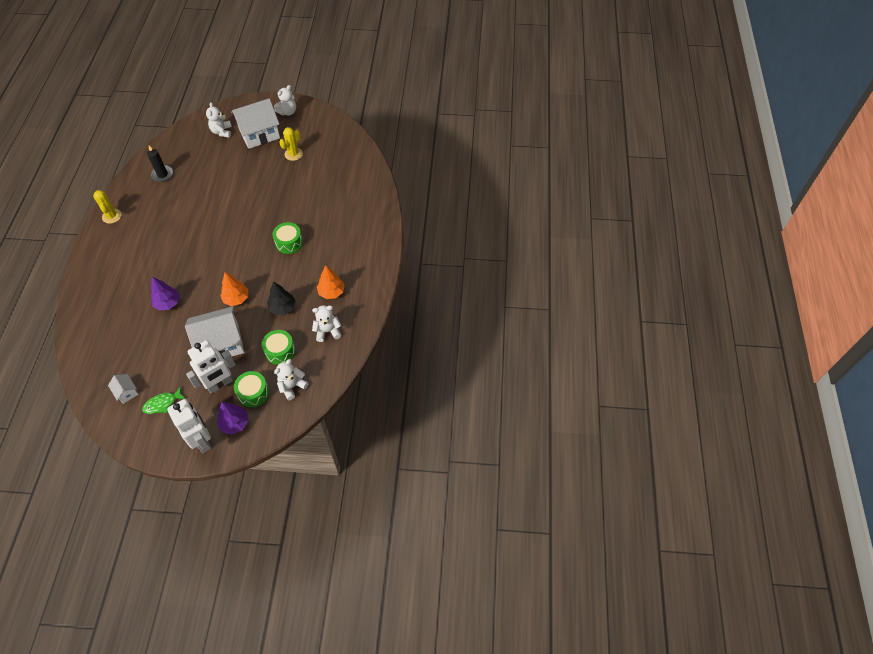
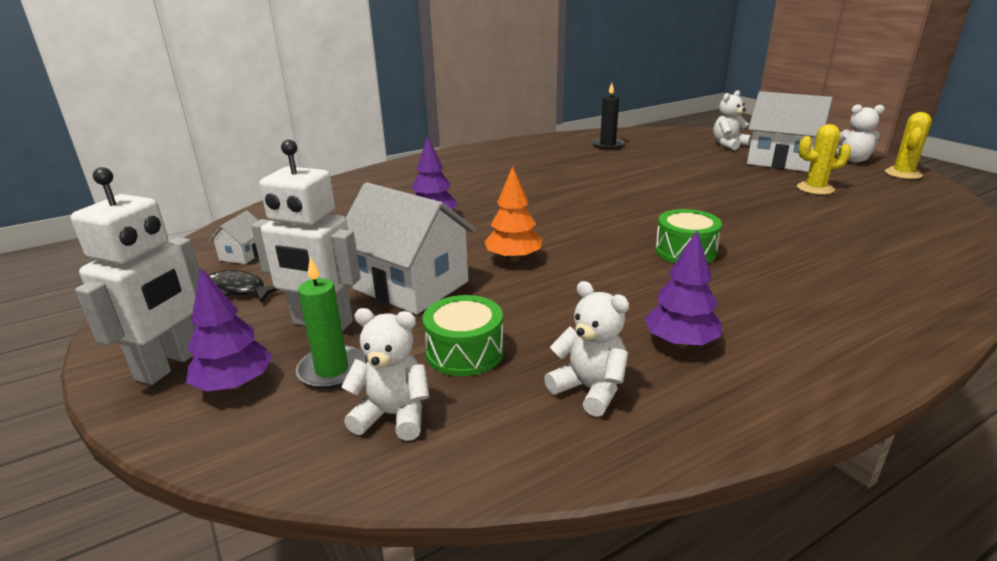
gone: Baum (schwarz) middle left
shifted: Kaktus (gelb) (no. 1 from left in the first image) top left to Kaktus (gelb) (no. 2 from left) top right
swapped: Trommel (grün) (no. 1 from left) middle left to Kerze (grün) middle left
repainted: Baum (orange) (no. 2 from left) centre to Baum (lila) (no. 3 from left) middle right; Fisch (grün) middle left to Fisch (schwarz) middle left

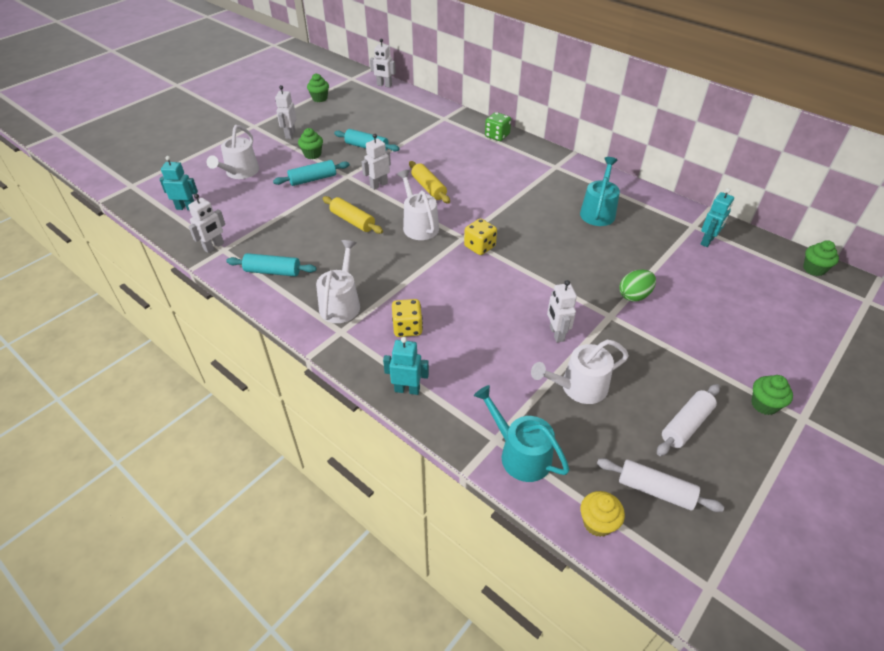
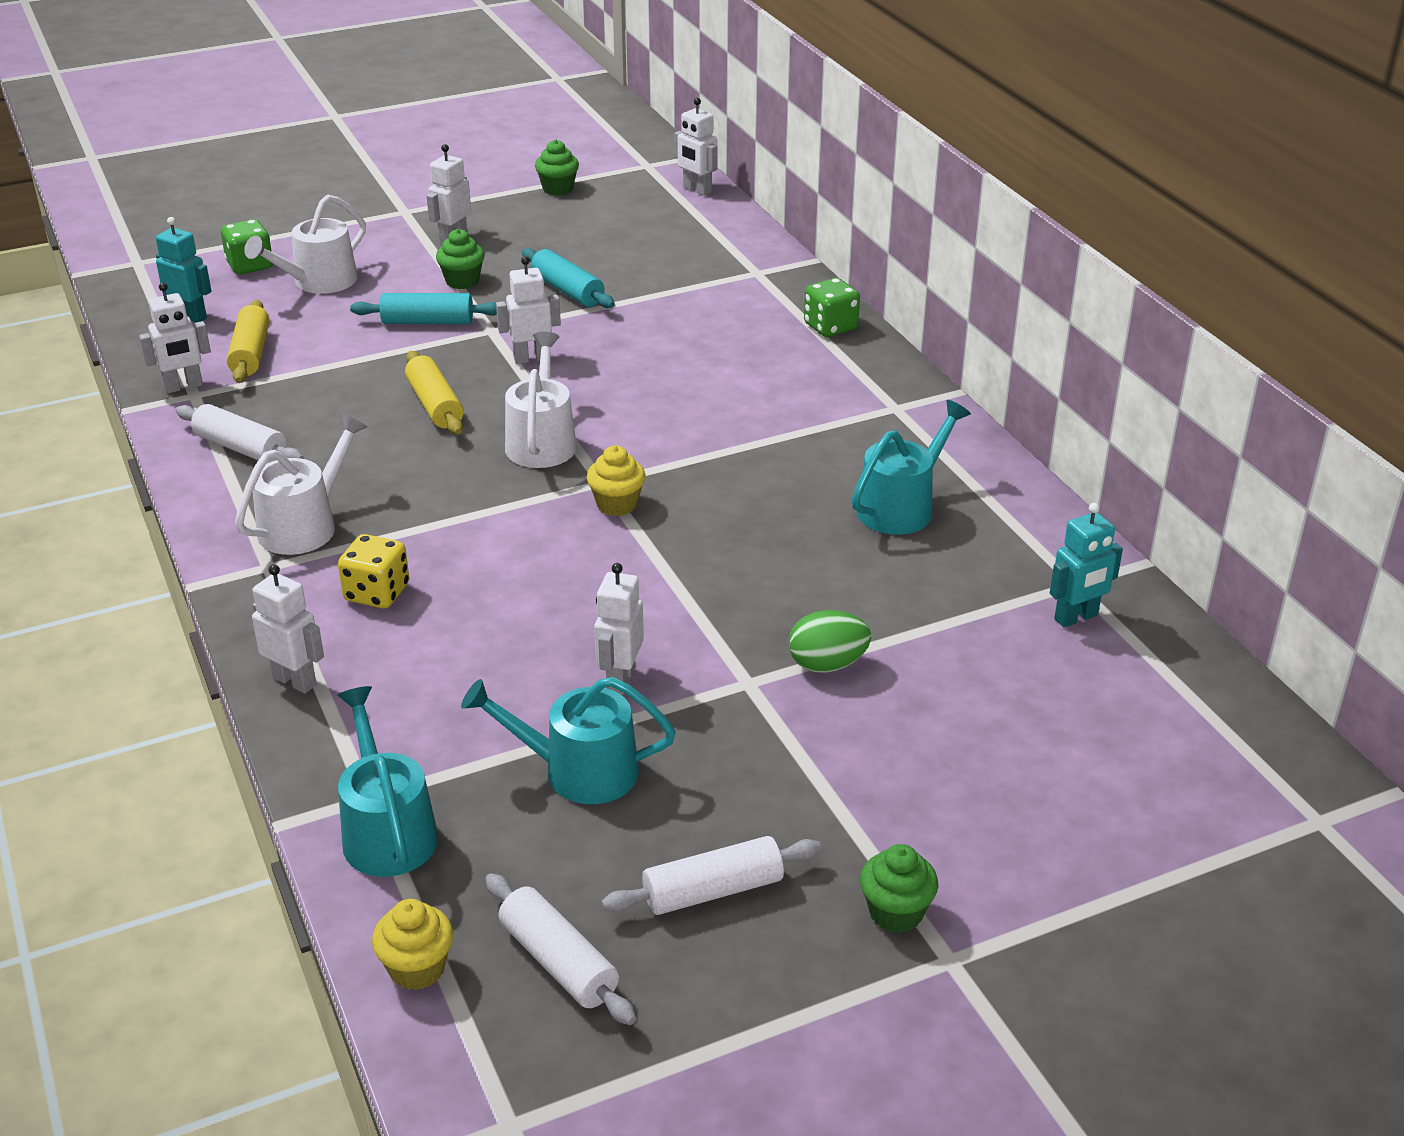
gone: Muffin (grün) (no. 4 from left) middle right
new: Spielwürfel (grün) (no. 1 from left) top left
shifted: Nudelholz (gelb) (no. 2 from left in the first image) top centre to Nudelholz (gelb) (no. 1 from left) top left
swapped: Spielwürfel (gelb) (no. 2 from left) centre to Muffin (gelb) (no. 2 from left) centre
repainted: Nudelholz (türkis) (no. 1 from left) middle left to Nudelholz (weiß) (no. 1 from left) middle left; Roboter (türkis) (no. 2 from left) centre to Roboter (weiß) (no. 2 from left) middle left; Gießkanne (weiß) (no. 4 from left) centre to Gießkanne (türkis) (no. 2 from left) centre

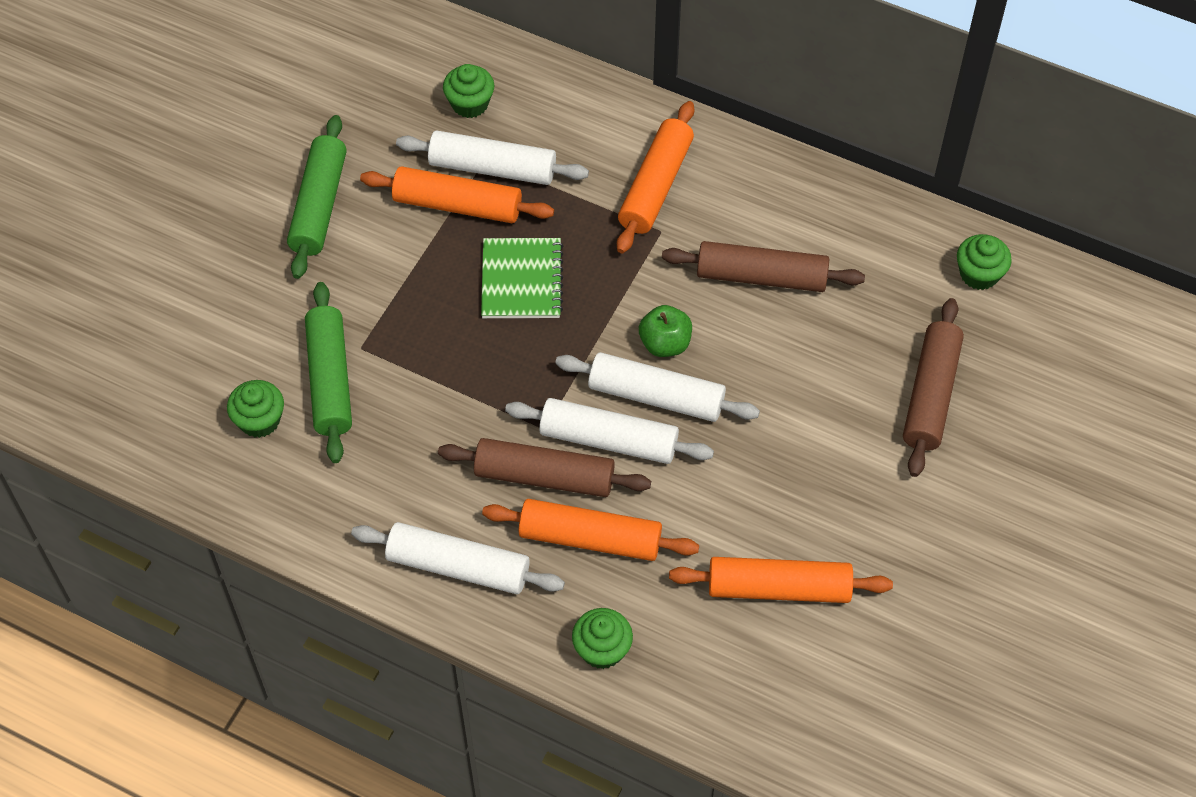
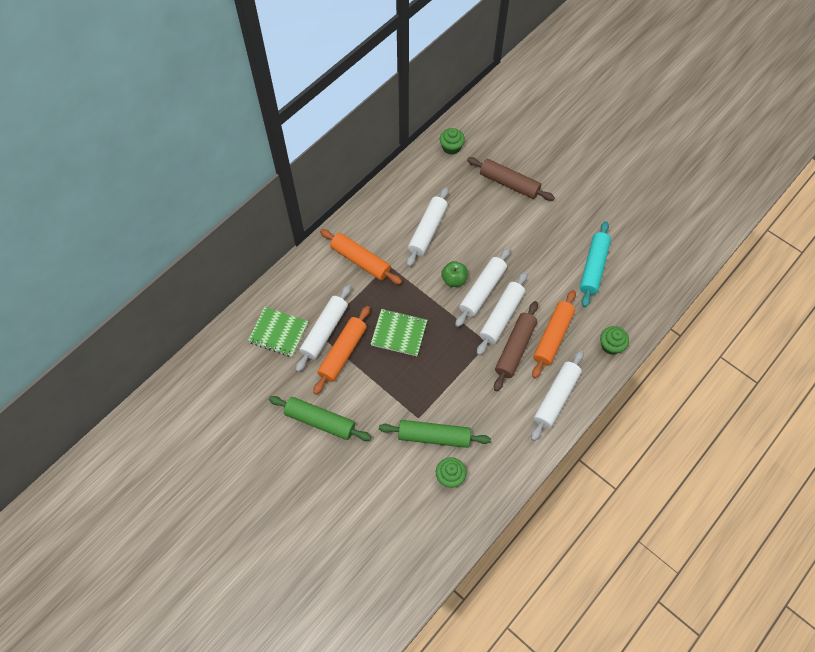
swapped: Muffin (grün) (no. 2 from left) top centre to Notizbuch (grün) (no. 1 from left) centre
repainted: Nudelholz (braun) (no. 2 from left) centre to Nudelholz (weiß) (no. 2 from left) centre; Nudelholz (orange) (no. 4 from left) bottom centre to Nudelholz (türkis) middle right

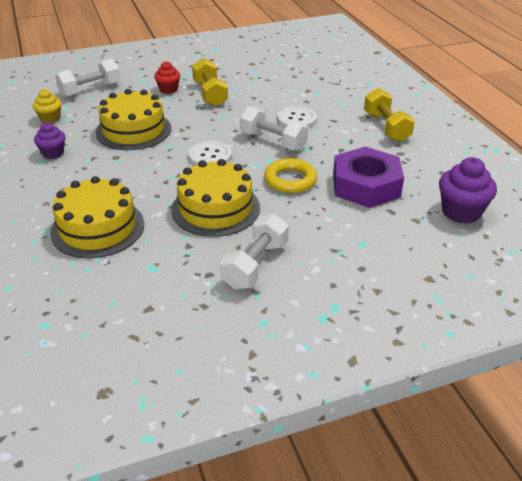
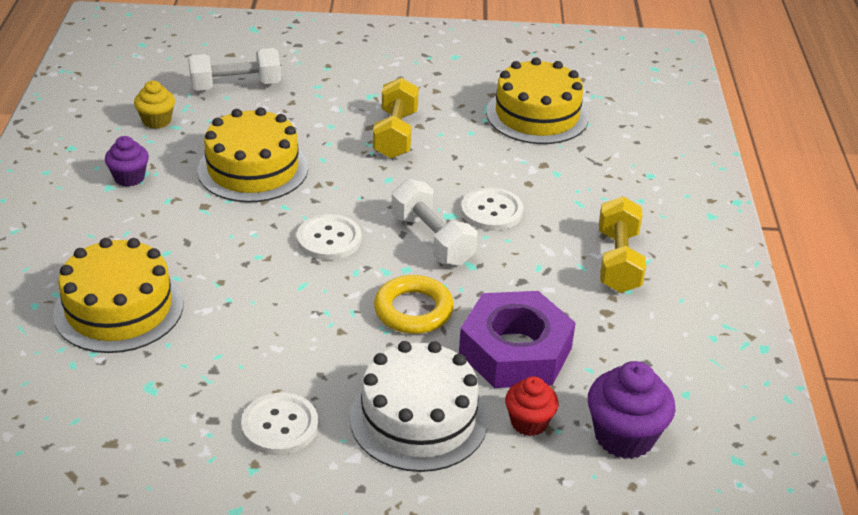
new: Kuchen (weiß) bottom centre
shifted: Muffin (rot) top left to bottom centre; Kuchen (gelb) (no. 3 from left) centre to top centre
swapped: Hantel (weiß) (no. 2 from left) centre to Knopf (weiß) (no. 1 from left) bottom left

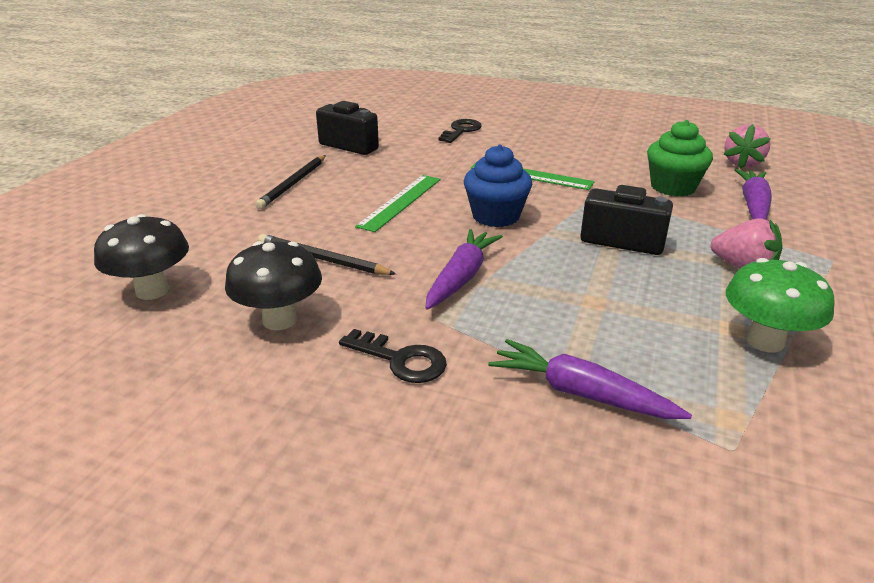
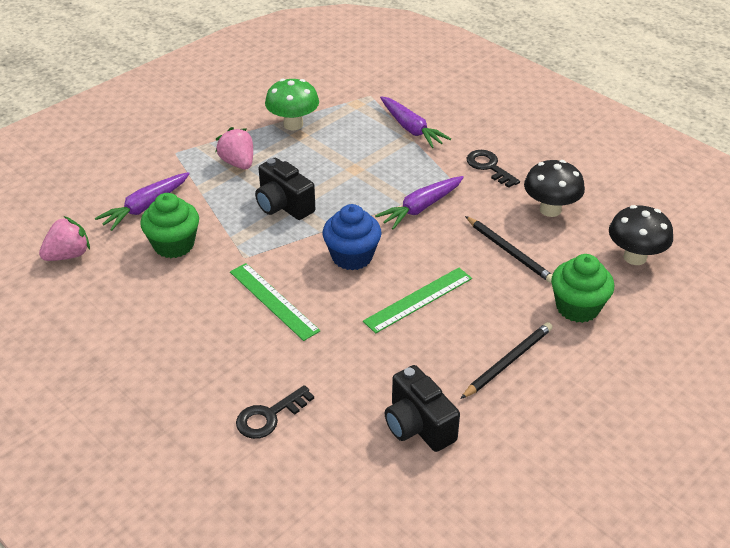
new: Muffin (grün) (no. 2 from left) middle right

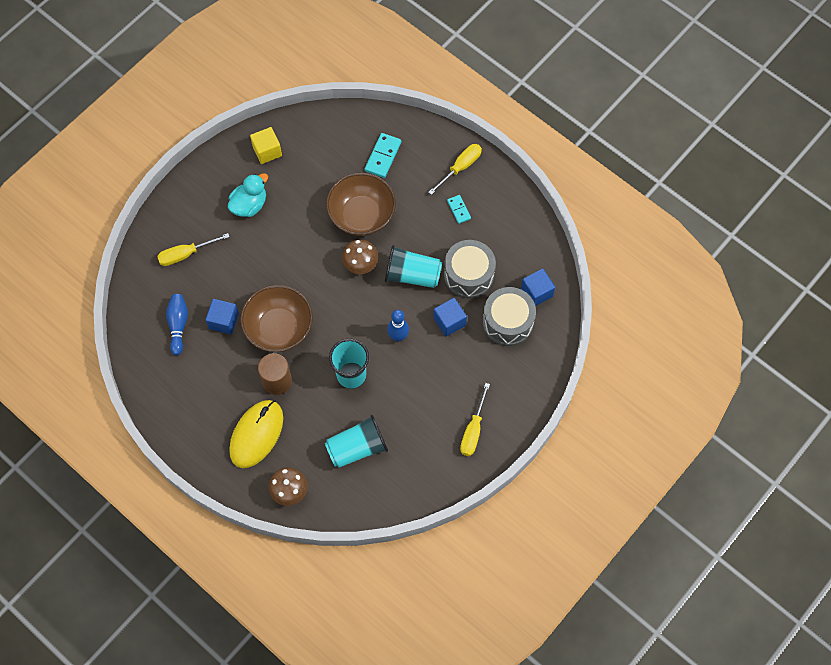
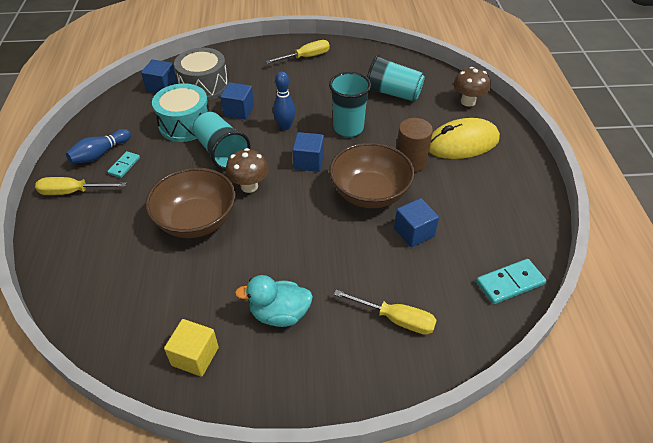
new: Kubus (blau) (no. 3 from left) centre
shifted: Dominostein (türkis) (no. 1 from left in the first image) top centre to Dominostein (türkis) (no. 2 from left) middle right; Bowlingkegel (blau) (no. 1 from left) middle left to top left
repainted: Trommel (grau) (no. 1 from left) centre to Trommel (türkis) top left

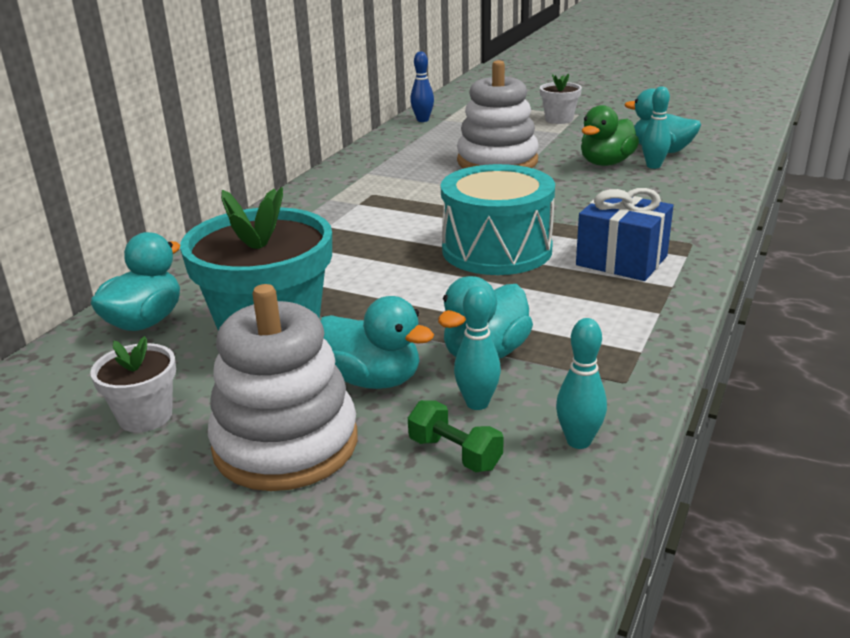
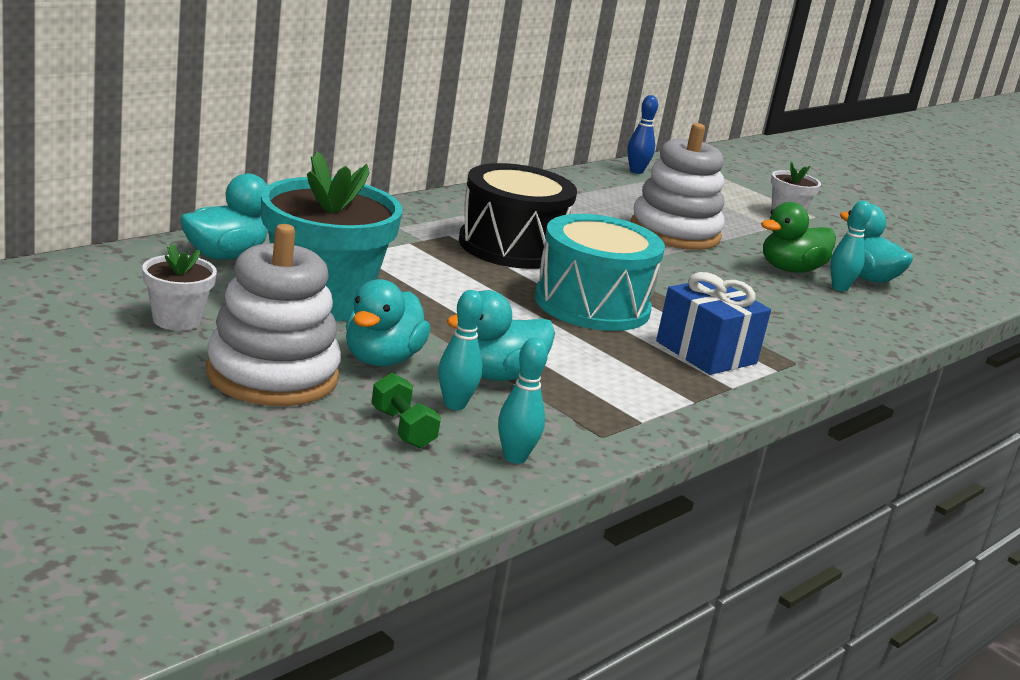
new: Trommel (schwarz) top centre
rotated: Ente (türkis) (no. 2 from left) centre = centre 60 degrees clockwise

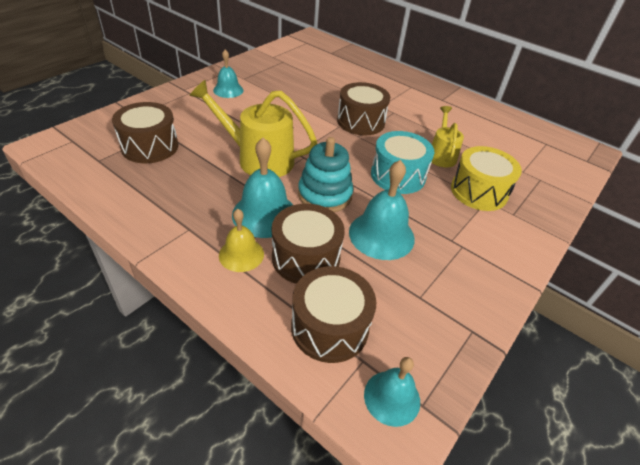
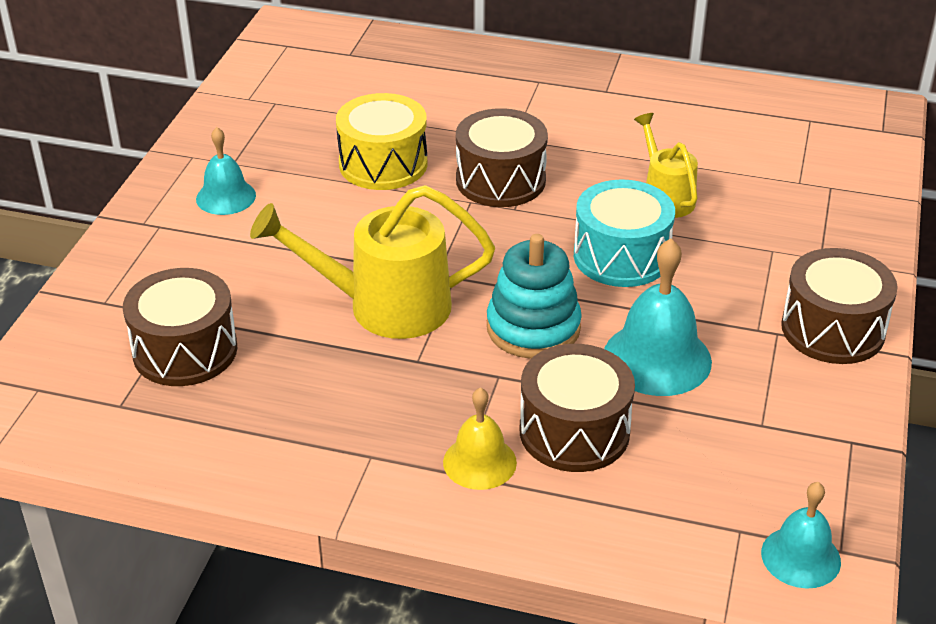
gone: Glocke (türkis) (no. 2 from left) centre
shifted: Trommel (gelb) middle right to top centre; Trommel (braun) (no. 3 from left in the first image) bottom centre to Trommel (braun) (no. 4 from left) middle right

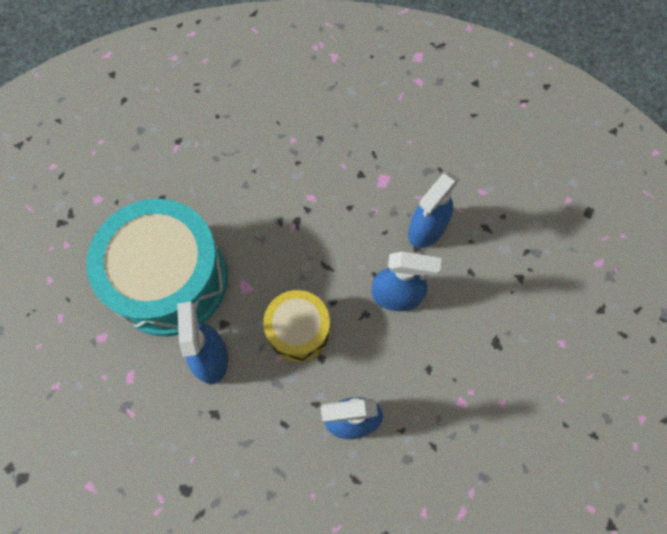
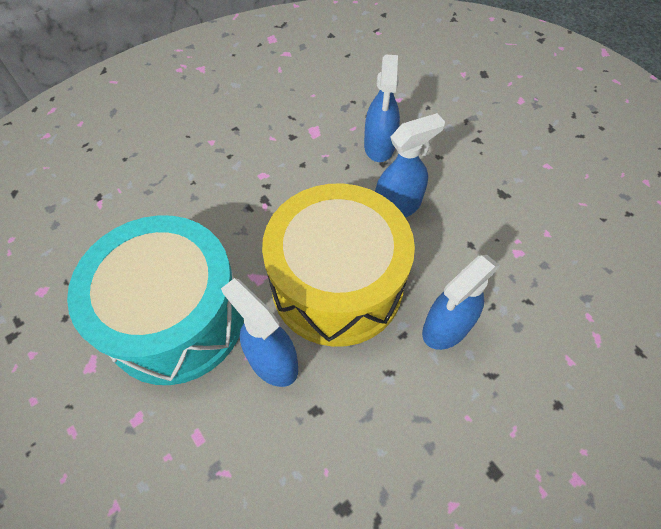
scaled: Trommel (gelb) centre = centre x1.88

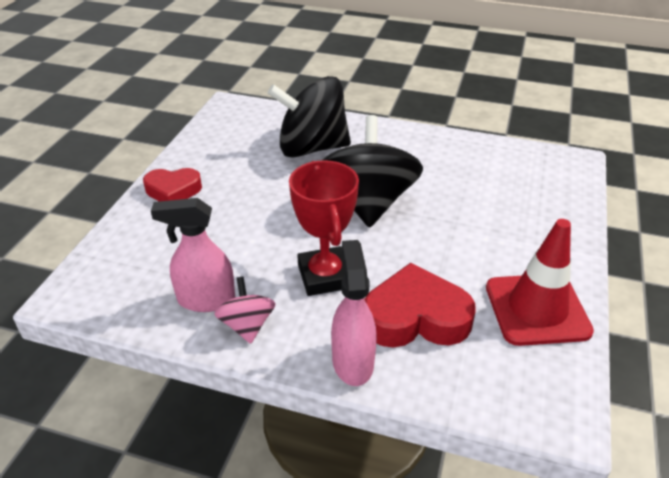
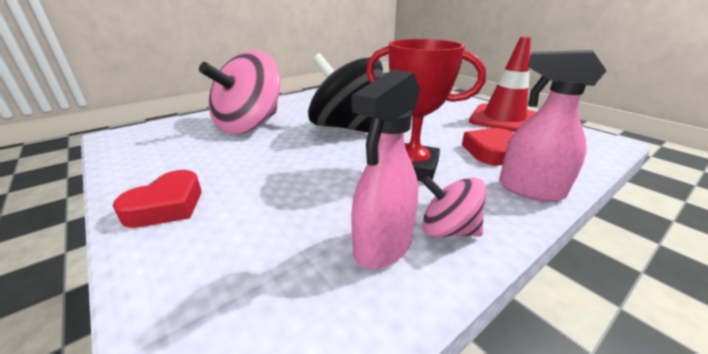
repainted: Kreisel (schwarz) (no. 1 from left) top centre to Kreisel (rosa) (no. 1 from left) top centre
scaled: Herz (rot) (no. 2 from left) centre = middle right x0.64

